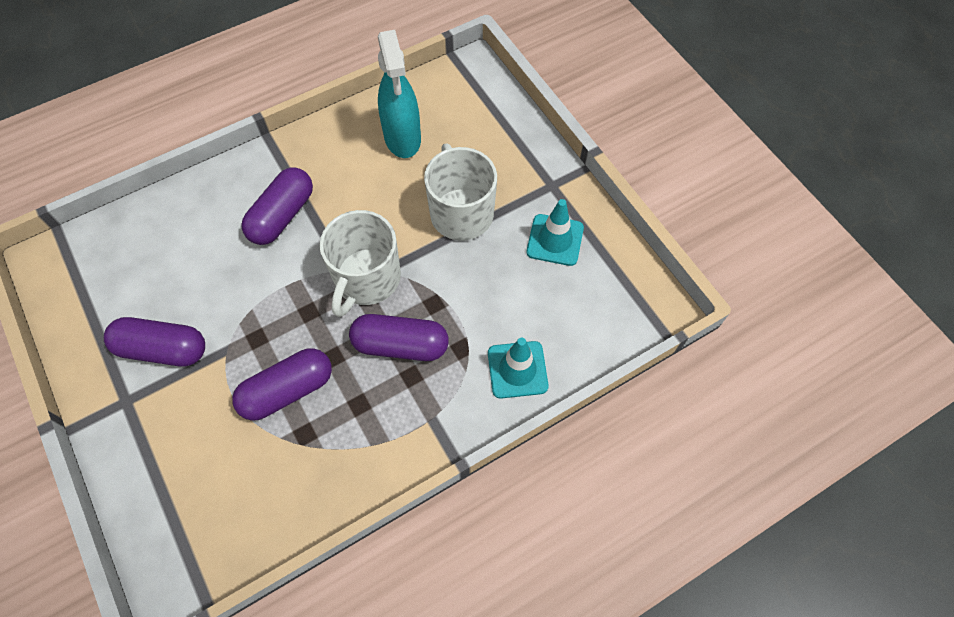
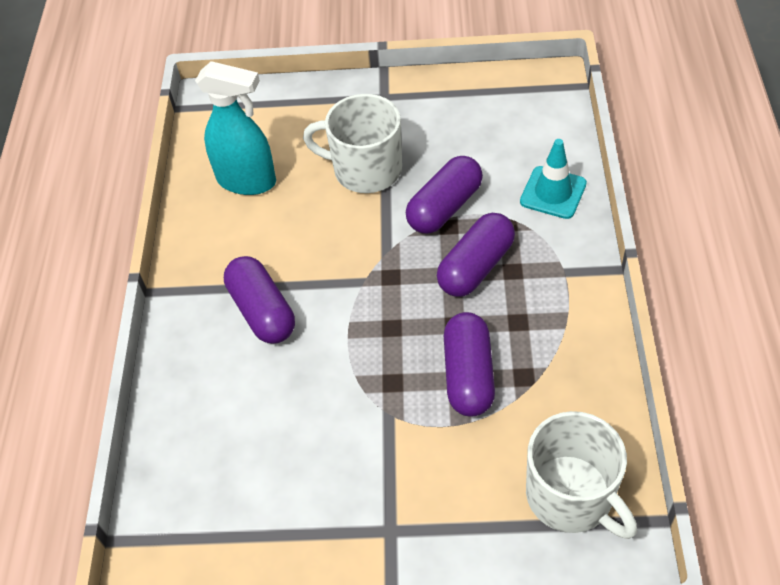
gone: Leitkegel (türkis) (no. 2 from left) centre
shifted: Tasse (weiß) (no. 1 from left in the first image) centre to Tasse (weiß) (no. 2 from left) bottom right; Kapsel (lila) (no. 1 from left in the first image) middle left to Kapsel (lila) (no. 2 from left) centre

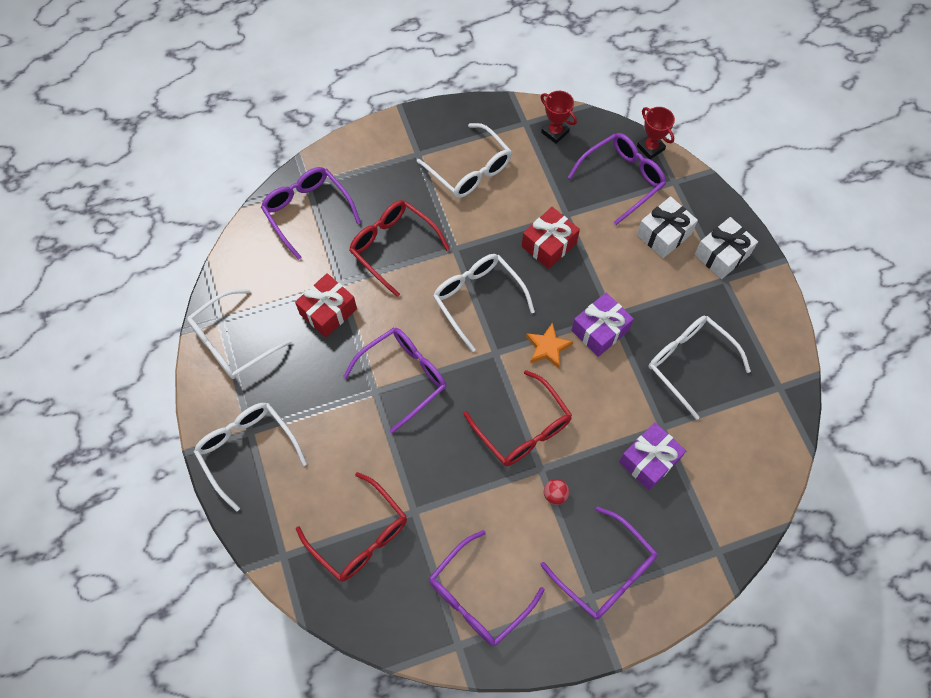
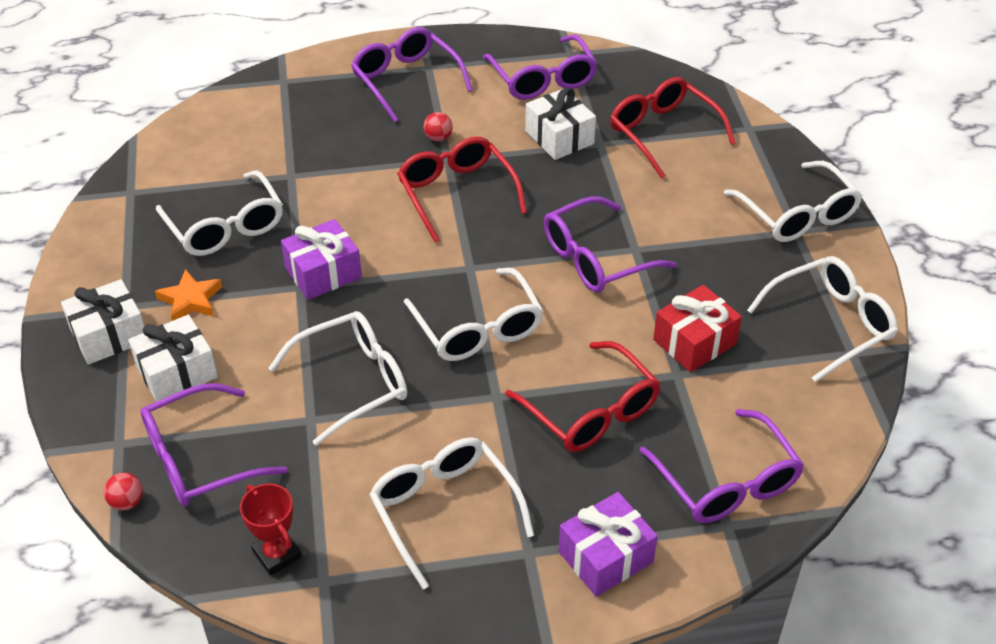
new: Geschenk (weiß) (no. 3 from left) top centre
shifted: Stern (orange) centre to middle left; Geschenk (lila) (no. 2 from left) middle right to bottom centre
swapped: Pokal (rot) (no. 2 from left) top right to Ball (rot) (no. 1 from left) bottom left; Geschenk (rot) (no. 2 from left) centre to Brille (weiß) (no. 2 from left) centre
rotated: Brille (lila) (no. 3 from left) bottom centre = top centre 105 degrees clockwise

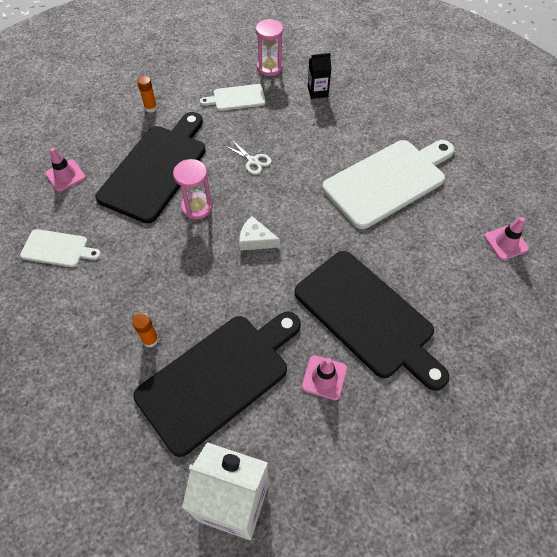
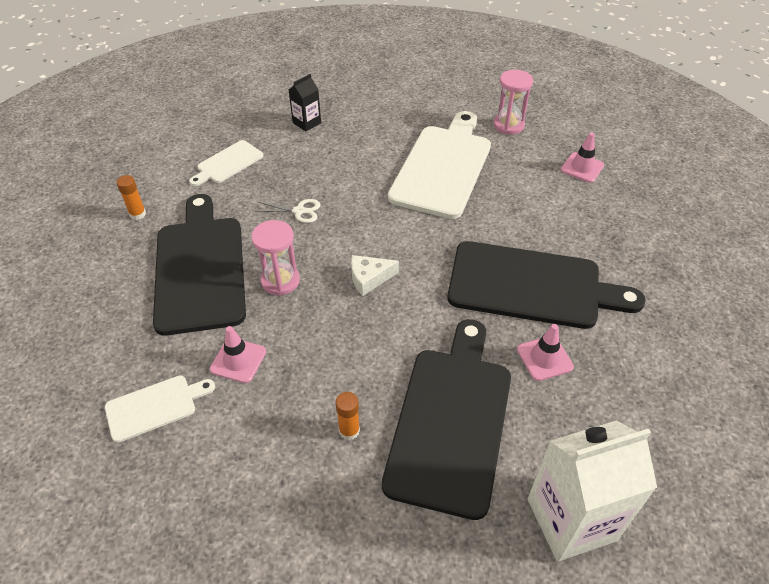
shifted: Sanduhr (rosa) (no. 2 from left) top centre to top right; Leitkegel (rosa) (no. 1 from left) top left to middle left

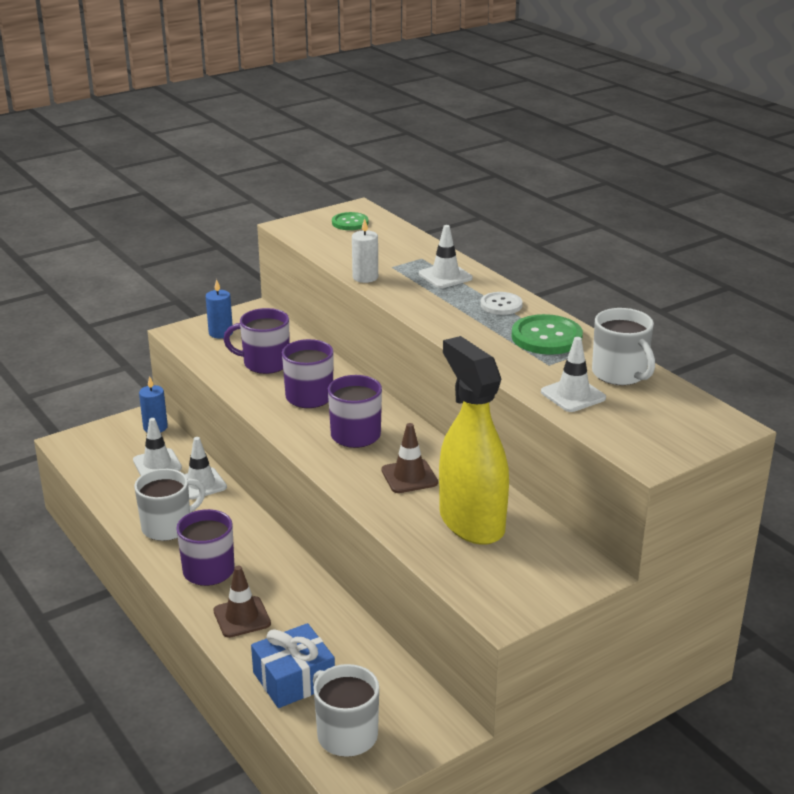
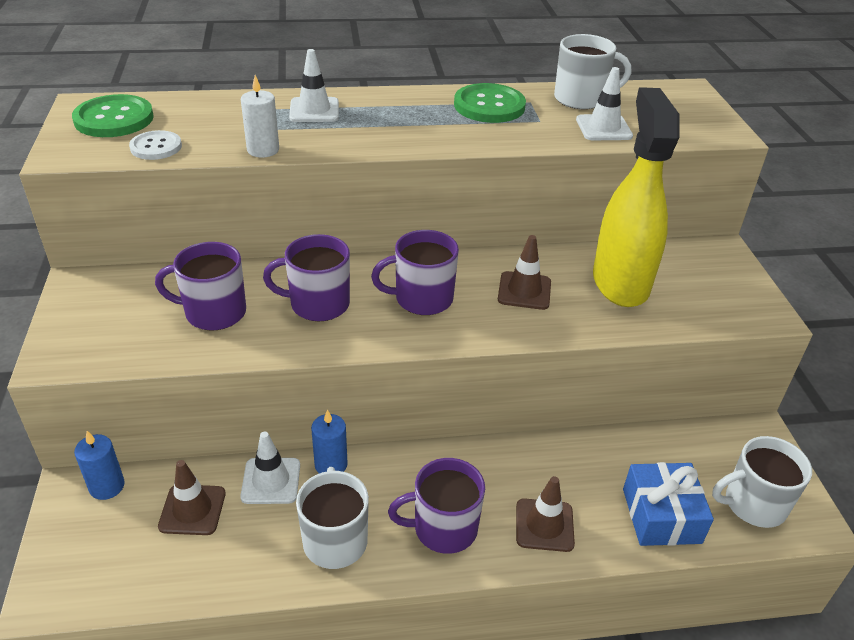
shifted: Kerze (blau) (no. 2 from left) middle left to bottom centre; Knopf (weiß) centre to top left
repainted: Leitkegel (weiß) (no. 1 from left) middle left to Leitkegel (braun) (no. 1 from left) bottom left
rotated: Tasse (lila) (no. 2 from left in the first image) middle left = middle left 60 degrees clockwise; Sprühflasche (gelb) centre = top right 90 degrees clockwise
scaled: Knopf (grün) (no. 1 from left) top centre = top left x1.61

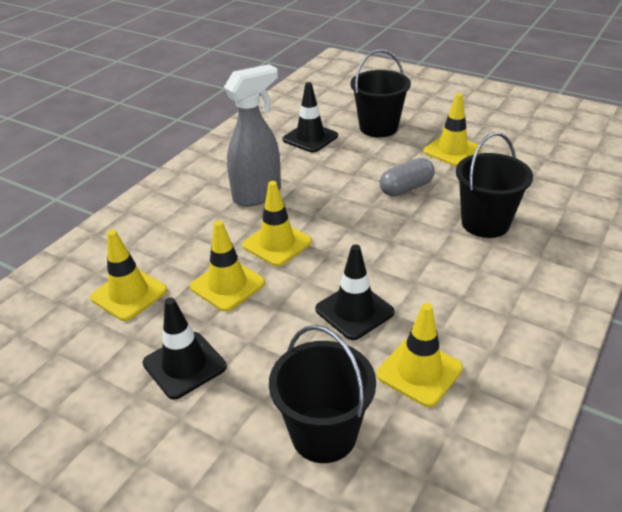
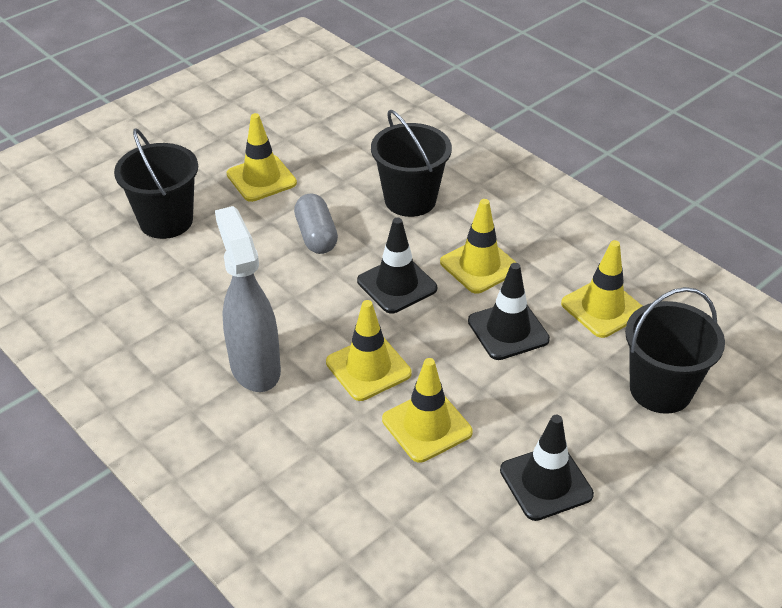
shifted: Leitkegel (schwarz) (no. 2 from left in the first image) top centre to Leitkegel (schwarz) (no. 1 from left) centre; Leitkegel (gelb) (no. 1 from left in the first image) middle left to Leitkegel (gelb) (no. 4 from left) centre

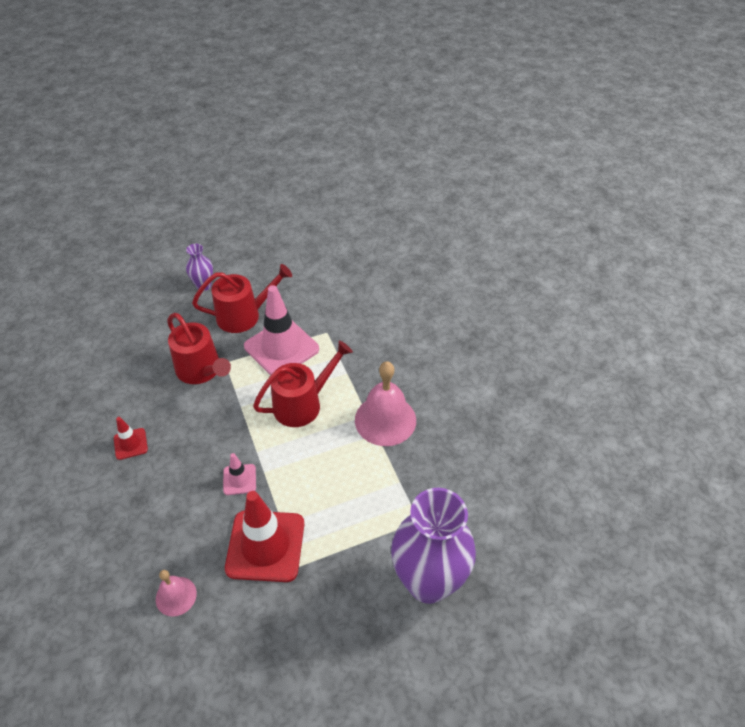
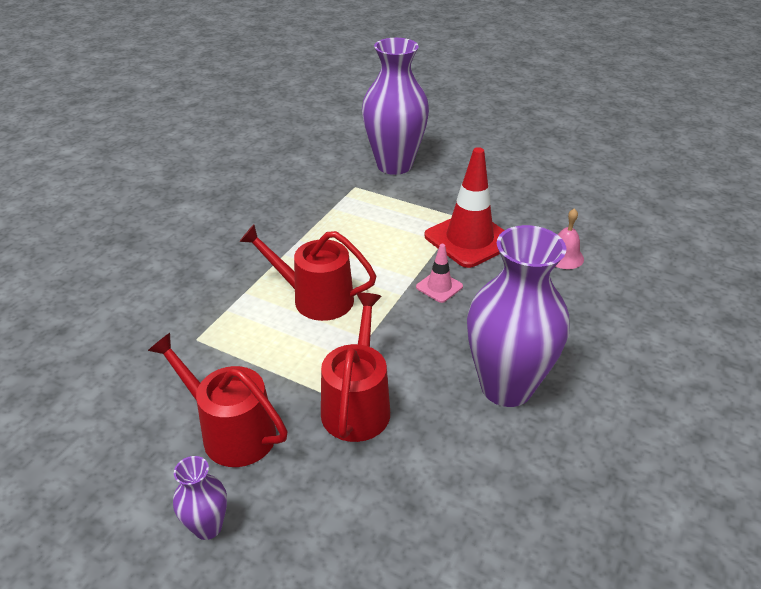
gone: Leitkegel (rosa) (no. 2 from left) centre; Glocke (rosa) (no. 2 from left) centre
swapped: Leitkegel (rot) (no. 1 from left) middle left to Vase (lila) (no. 3 from left) middle right

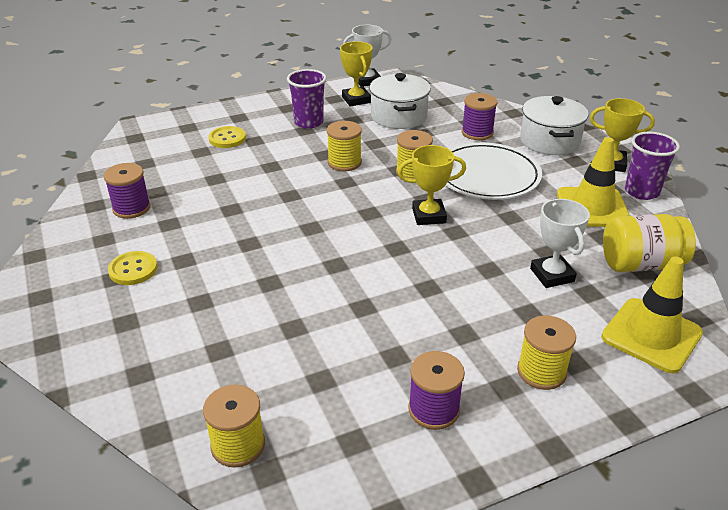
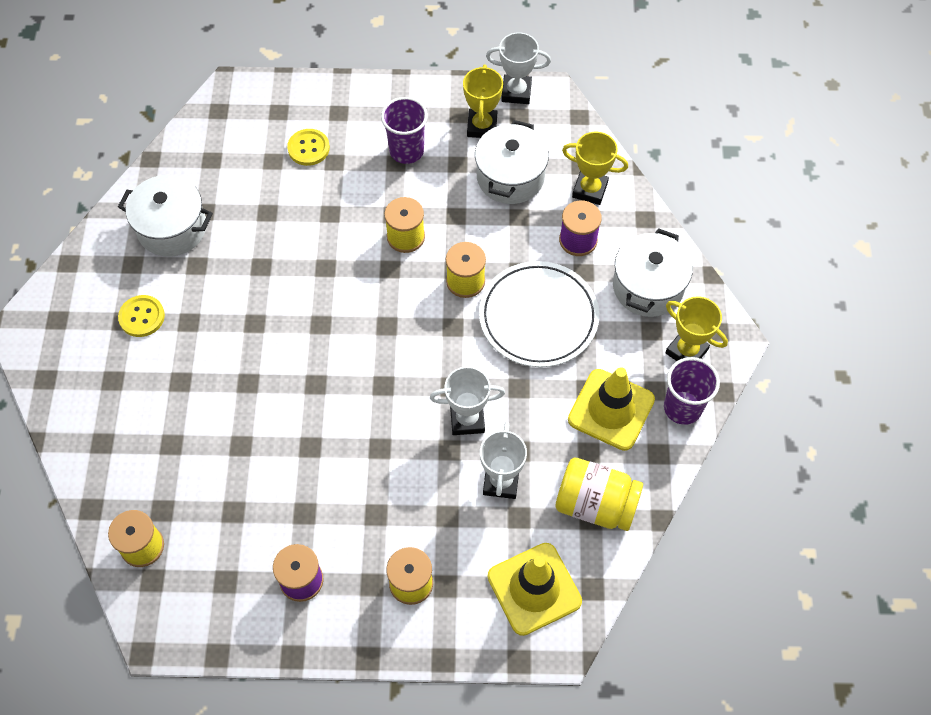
new: Pokal (weiß) (no. 1 from left) centre
shifted: Pokal (gelb) (no. 2 from left) centre to top centre
swapped: Garnrolle (lila) (no. 1 from left) middle left to Kochtopf (weiß) (no. 1 from left) top left

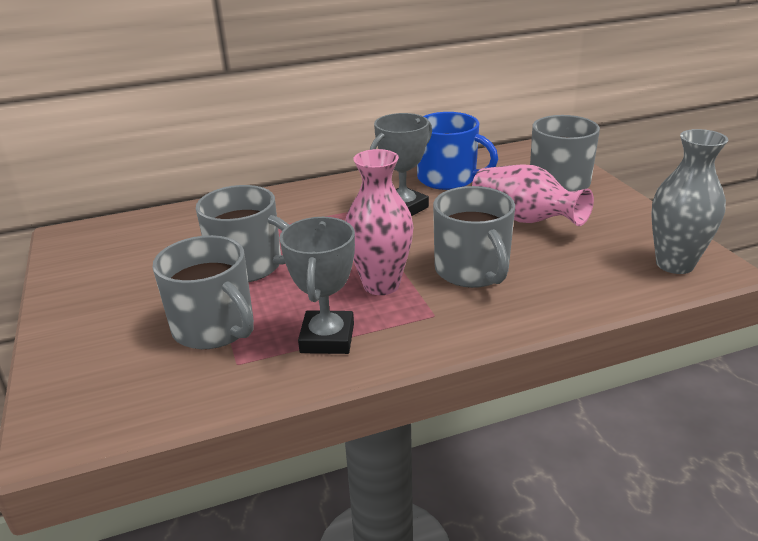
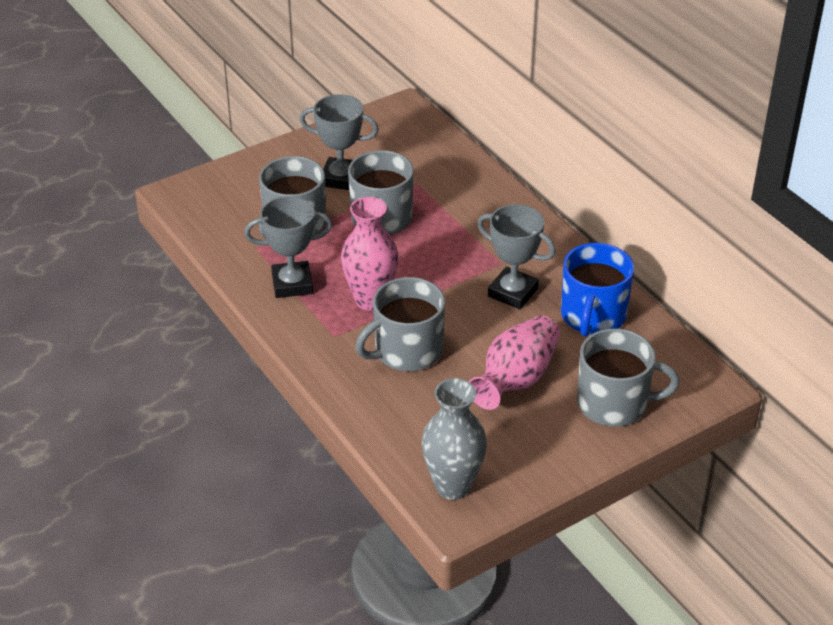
new: Pokal (grau) (no. 2 from left) top centre

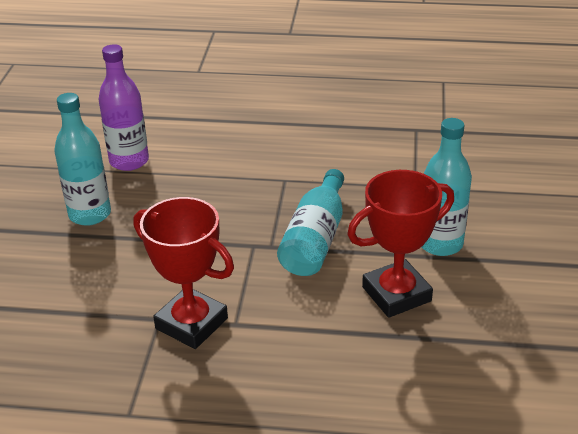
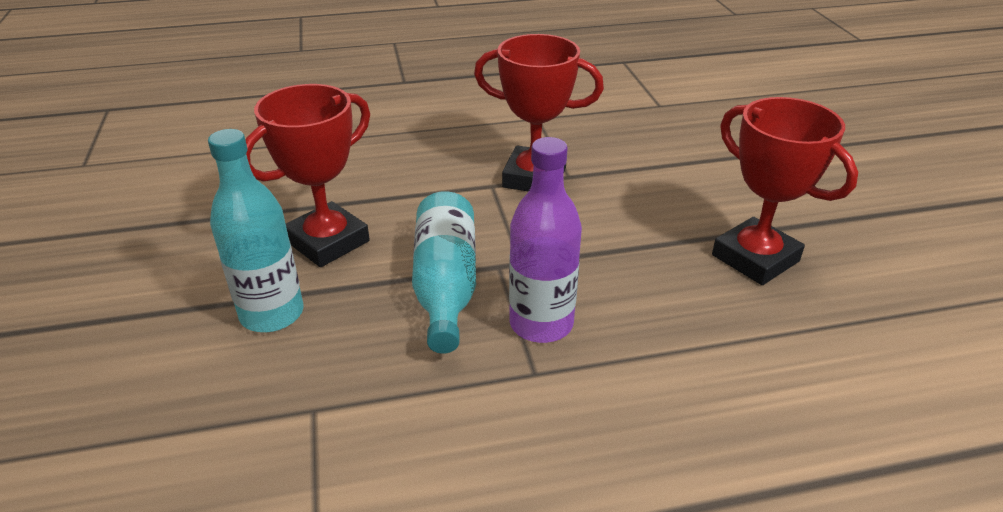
shifted: Flasche (lila) top left to centre
swapped: Flasche (türkis) (no. 1 from left) middle left to Pokal (rot) (no. 3 from left) middle right

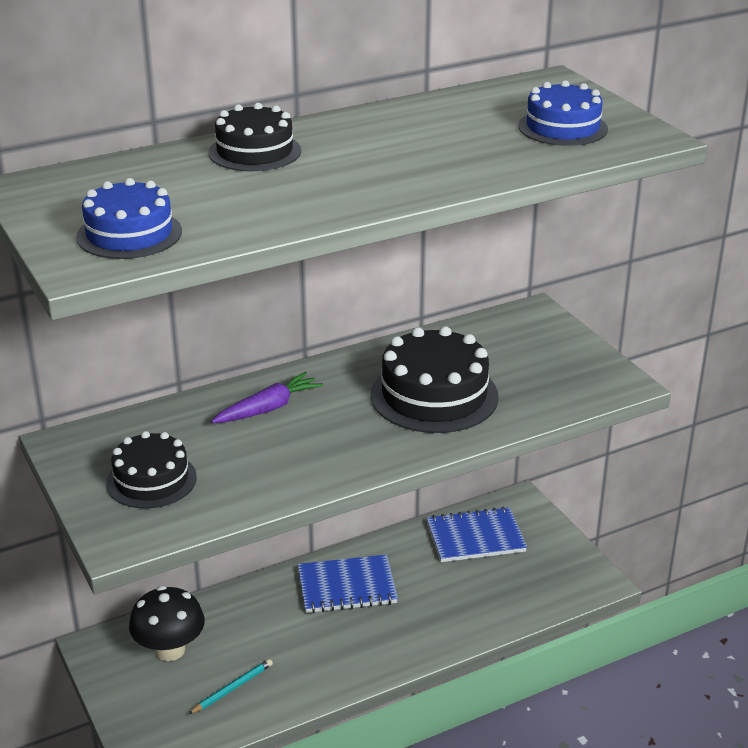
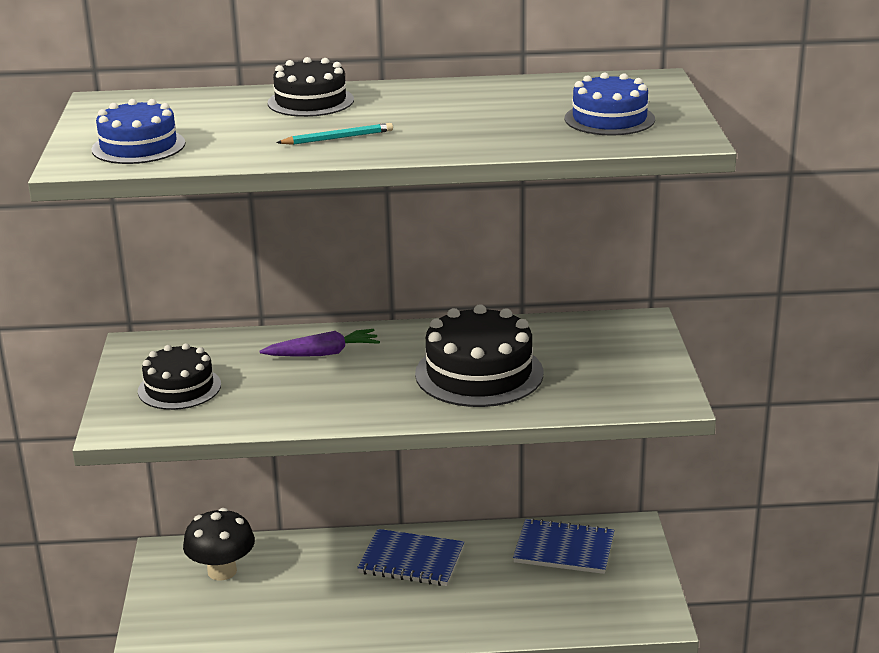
shifted: Bleistift (türkis) bottom left to top centre

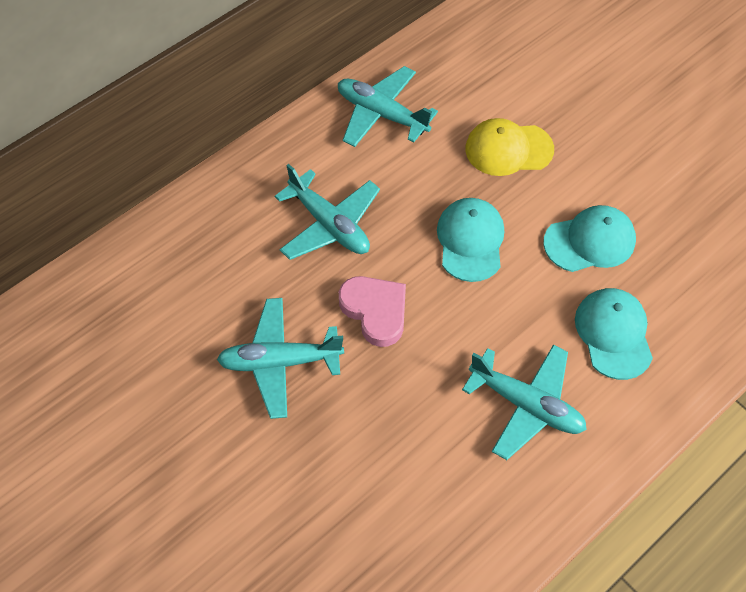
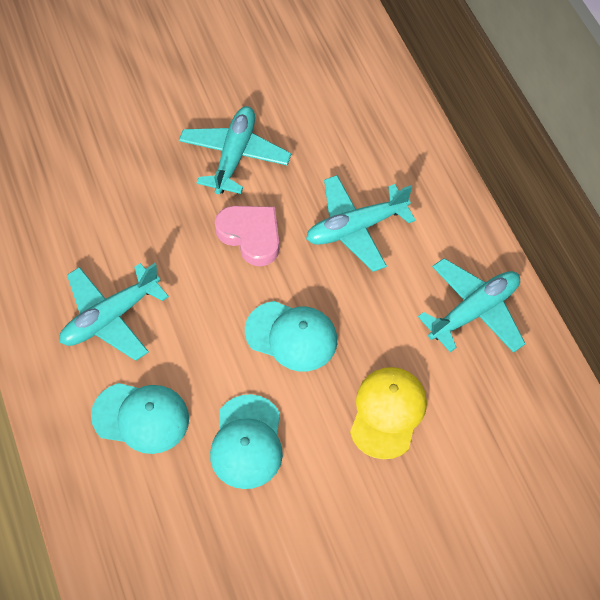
rotated: Herz (rosa) centre = centre 120 degrees counterclockwise

